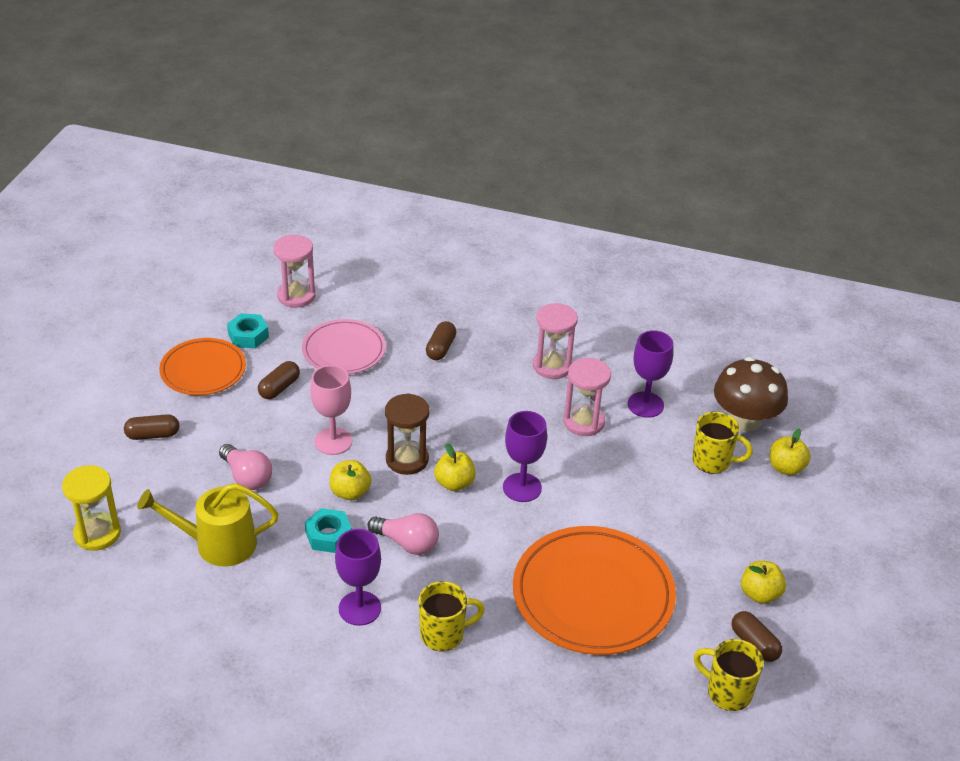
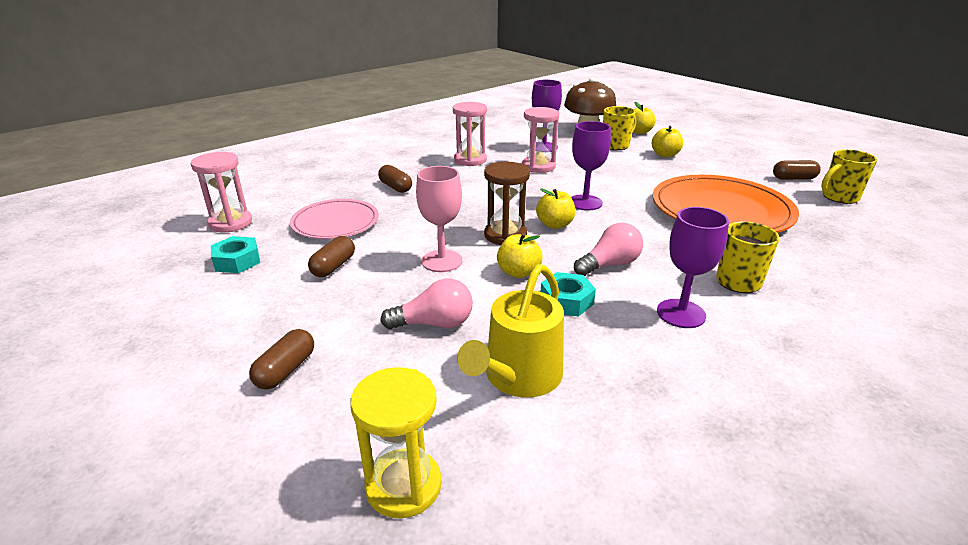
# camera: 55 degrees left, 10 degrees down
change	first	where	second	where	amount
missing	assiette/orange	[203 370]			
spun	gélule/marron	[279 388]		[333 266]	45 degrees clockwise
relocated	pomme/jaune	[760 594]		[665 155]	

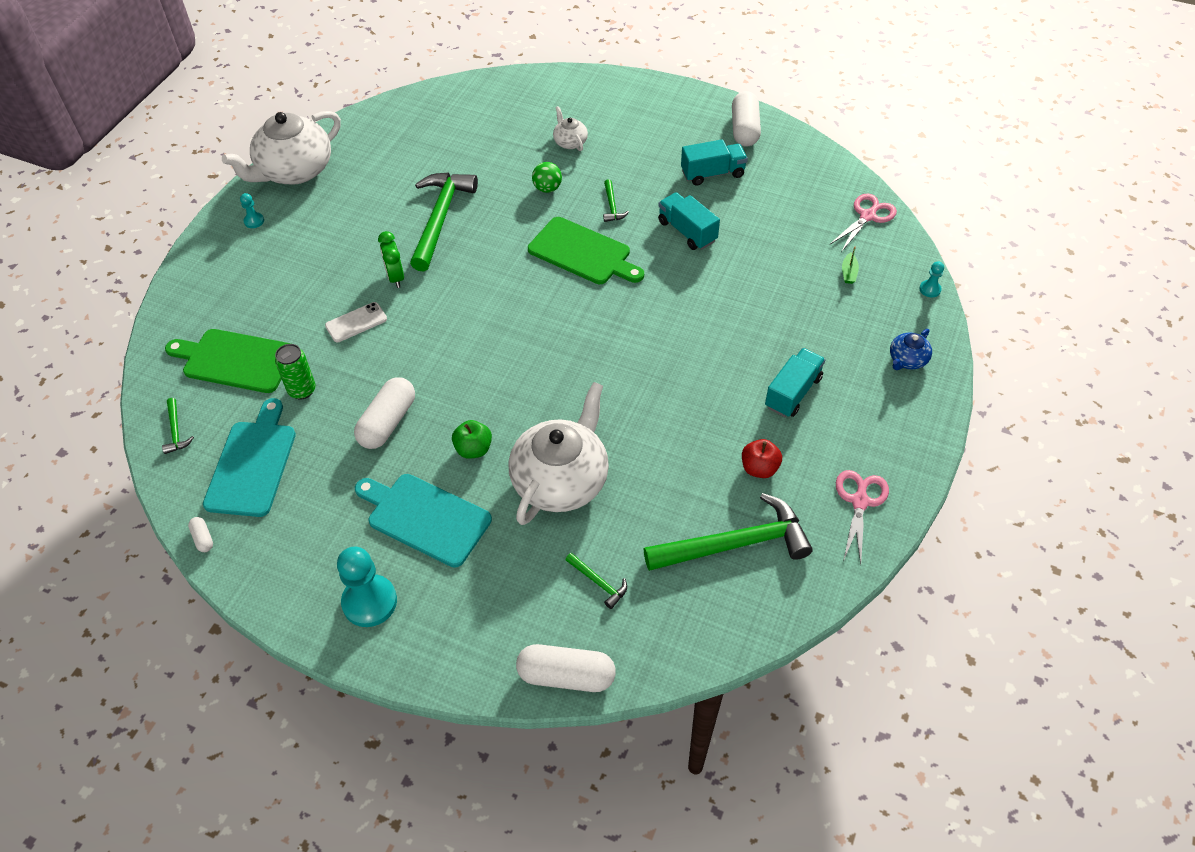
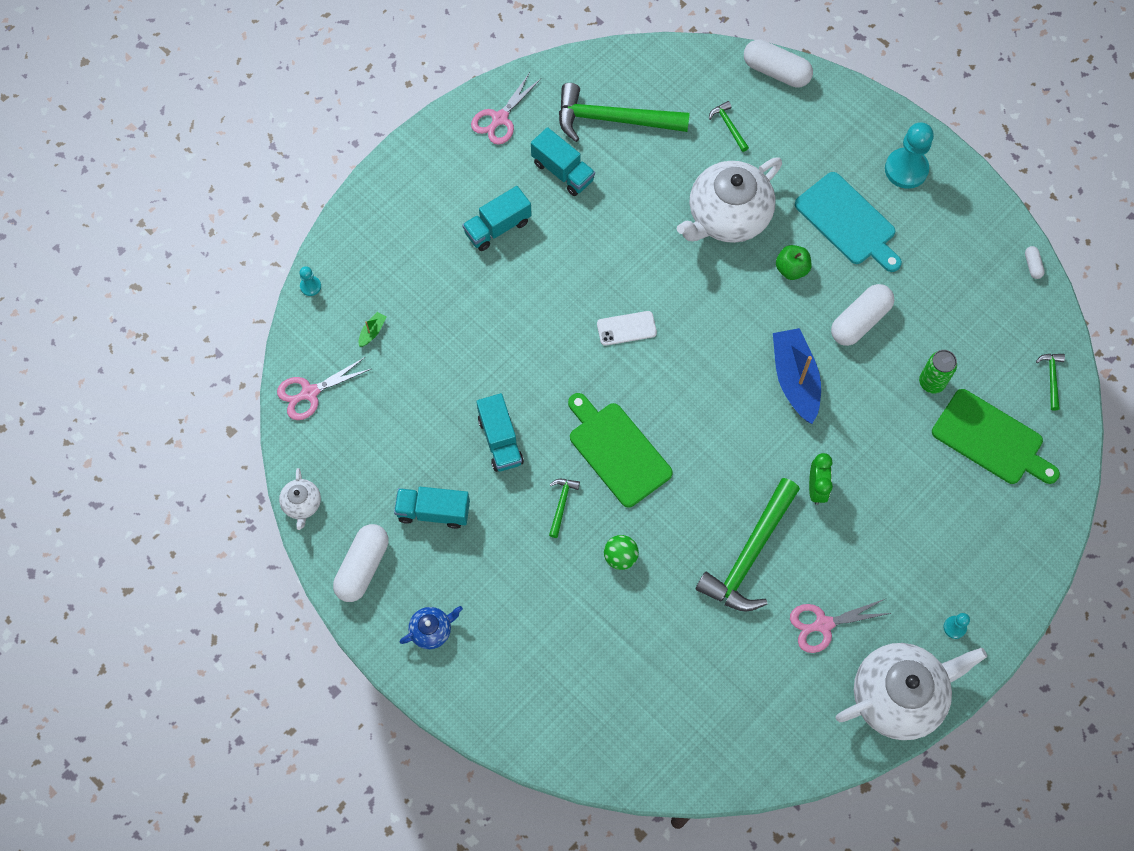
# camera: 160 degrees left, 15 degrees up
change	first	where	second	where	amount
relocated	théière/blanc	[570 142]		[302 504]	
relocated	téléphone/blanc	[356 322]		[626 328]	
relocated	théière/bleu	[907 360]		[431 630]	
missing	planche à découper/turquoise	[252 464]			
exchanged	pomme/rouge	[759 468]	camion/turquoise	[563 171]	
appeared			bateau/bleu	[795 380]	
appeared			ciseaux/rose	[823 624]	

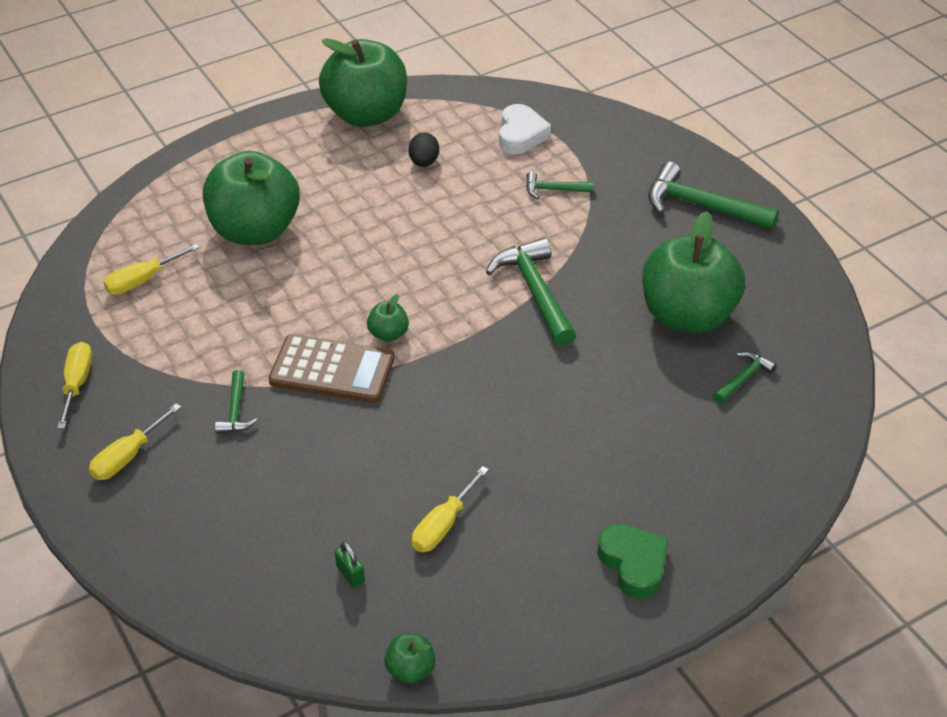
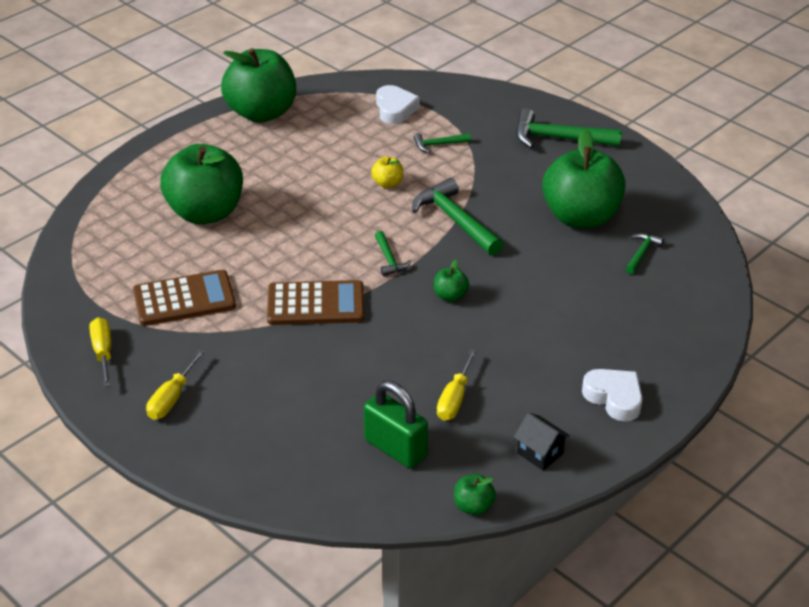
# camera: 15 degrees left, 5 degrees down
change	first	where	second	where	amount
missing	œuf/noir	[424 162]			
missing	tournevis/jaune	[142 280]			
relocated	pomme/vert	[388 334]		[450 296]	
relocated	marteau/vert	[236 411]		[389 259]	
colour	cœur/vert	[634 564]	cœur/blanc	[614 398]	
size	cadenas/vert	[350 574]		[395 448]	x2.23
appeared			pomme/jaune	[387 183]	
appeared			calculatrice/marron	[184 299]	
appeared			maison/noir	[540 453]	

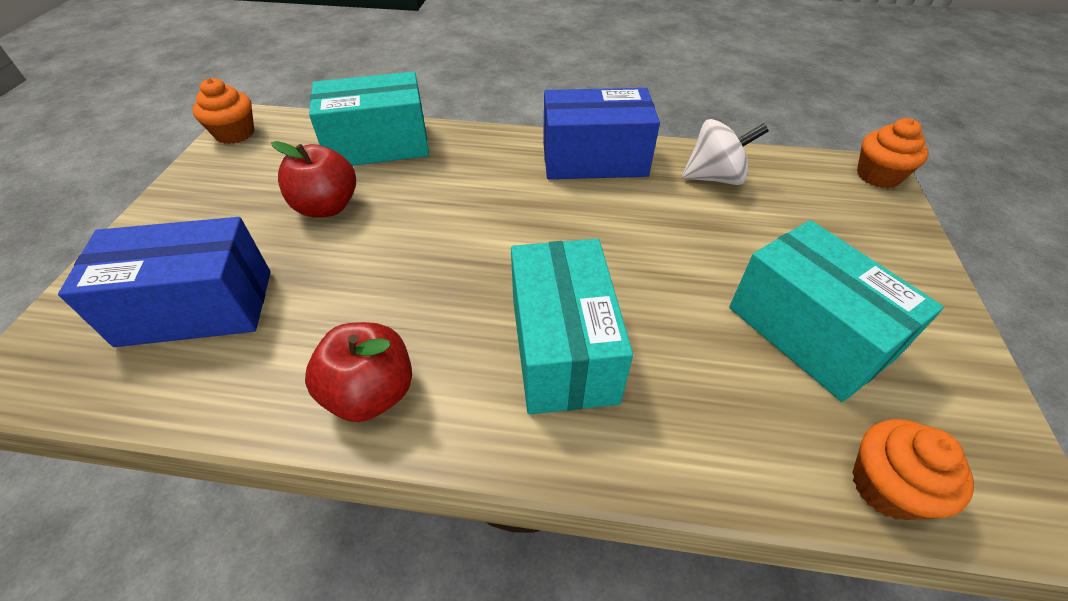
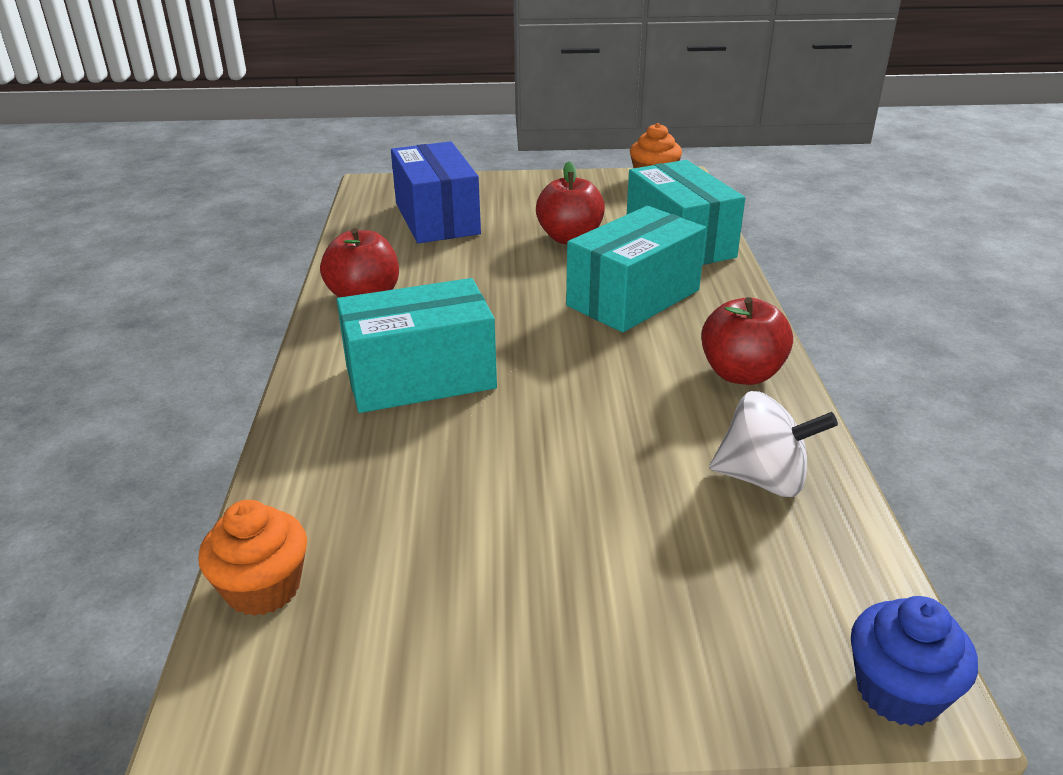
# camera: 80 degrees right, 15 degrees down
change	first	where	second	where	amount
exchanged	boîte/bleu	[594 159]	pomme/rouge	[741 374]	
colour	muffin/orange	[878 176]	muffin/bleu	[898 691]	
spun	toupie/blanc	[715 177]		[763 479]	60 degrees counterclockwise
relocated	boîte/turquoise	[808 332]		[633 298]	

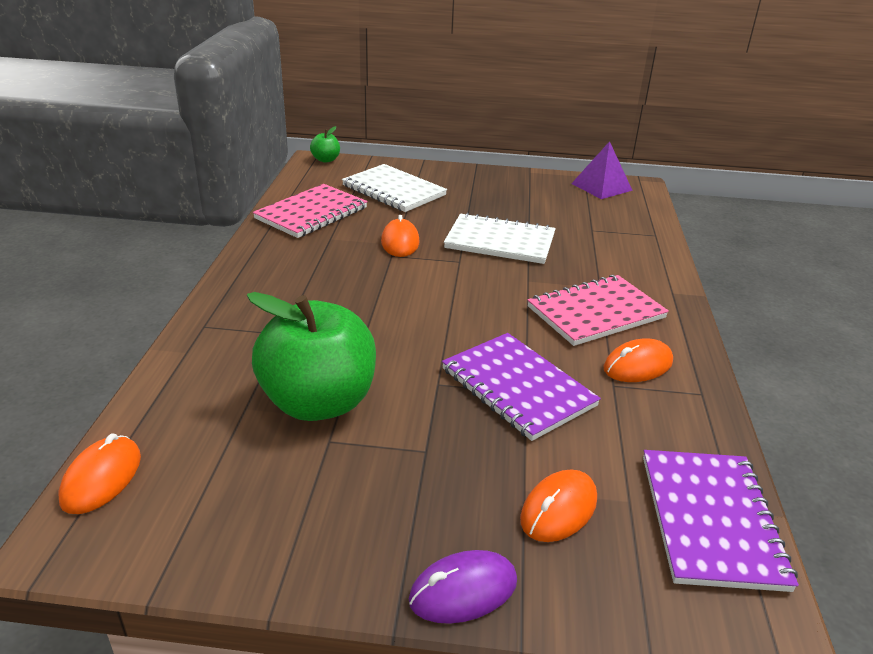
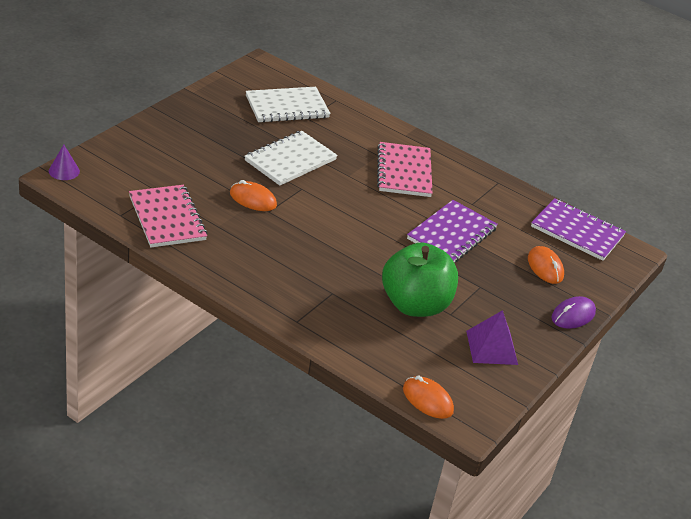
# camera: 65 degrees left, 5 degrees up
change	first	where	second	where	amount
exchanged	pomme/vert	[326 160]	cône/violet	[64 171]	
relocated	pyramide/violet	[601 187]		[492 347]	
relocated	carnet/blanc	[393 190]		[287 107]	
spun	carnet/violet	[517 387]		[452 234]	45 degrees counterclockwise
missing	souris/orange	[637 365]			
spun	souris/violet	[463 590]		[573 315]	45 degrees clockwise

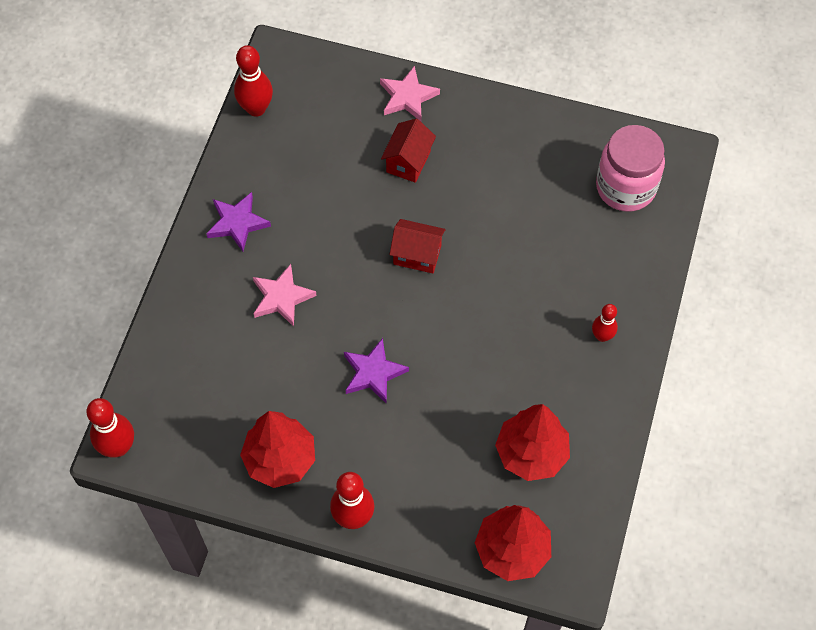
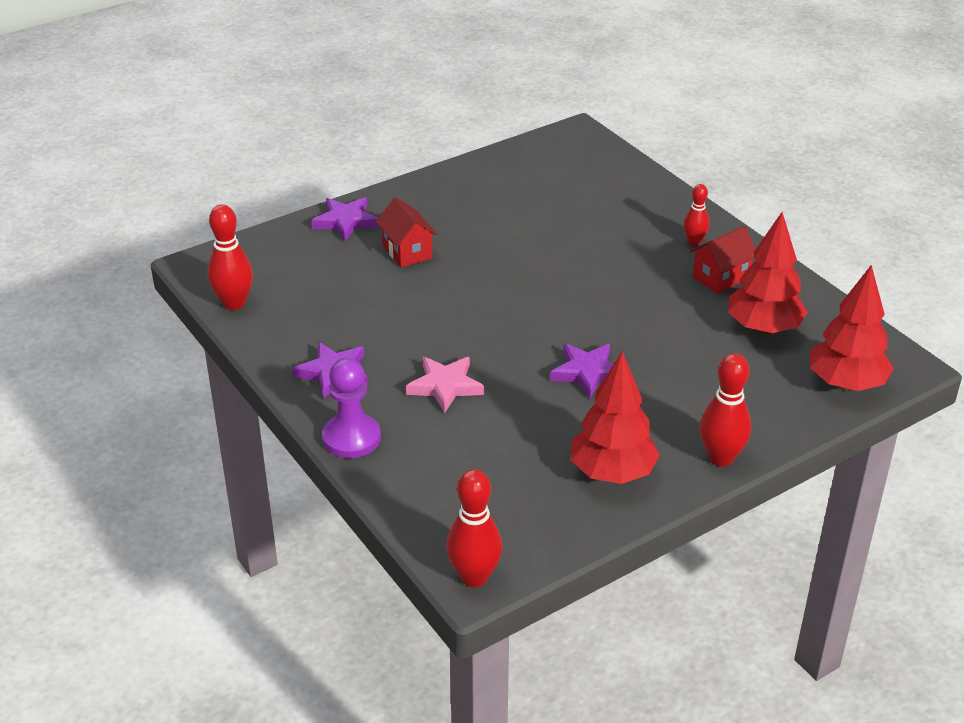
# camera: 50 degrees left, 25 degrees down
change	first	where	second	where	amount
colour	étoile/rose	[408 97]	étoile/violet	[346 222]	
missing	bocal/rose	[625 187]			
relocated	maison/rouge	[417 255]		[720 277]	
appeared			pion/violet	[351 438]	

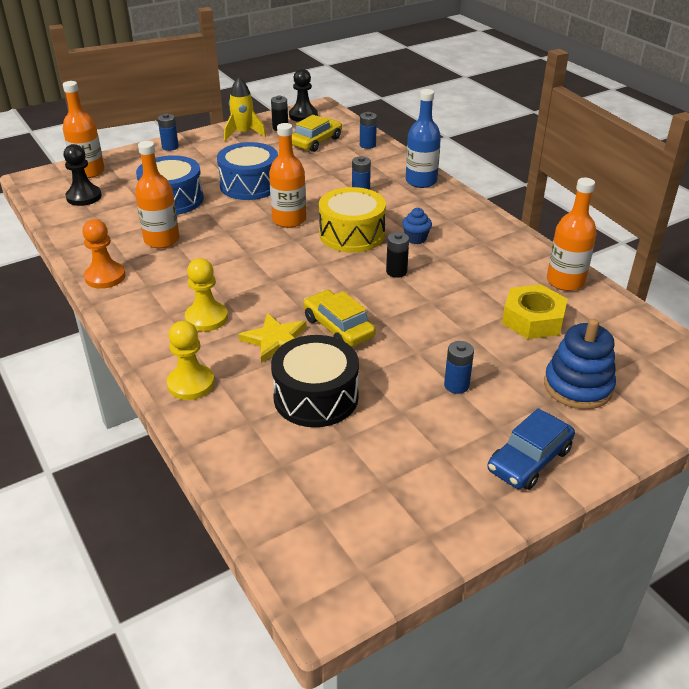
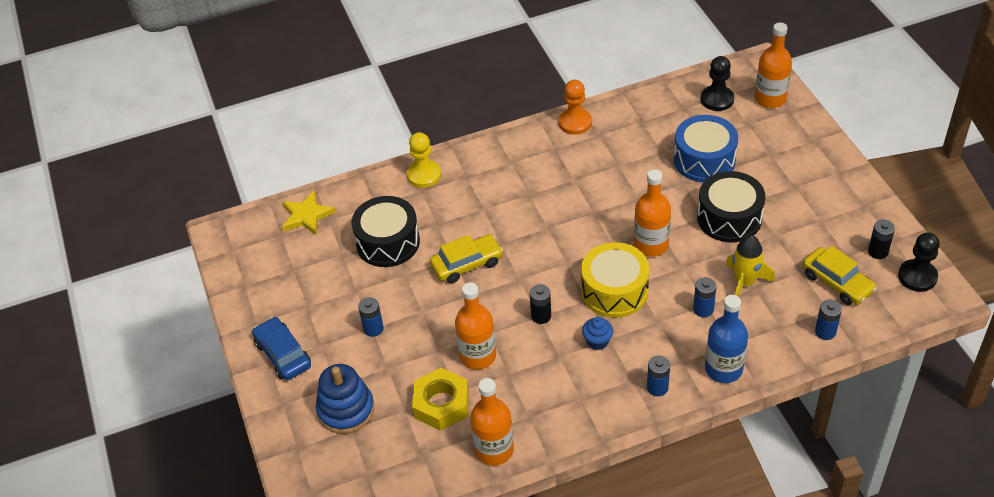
# camera: 105 degrees right, 10 degrees up
change	first	where	second	where	amount
relocated	fusée/jaune	[243 133]		[744 283]	
relocated	pile/bleu	[170 147]		[657 387]	
relocated	bouteille/orange	[162 240]		[478 356]	
colour	tambour/bleu	[249 185]	tambour/noir	[729 218]	
missing	pion/jaune	[206 318]			
relocated	étoile/jaune	[275 340]		[306 215]	

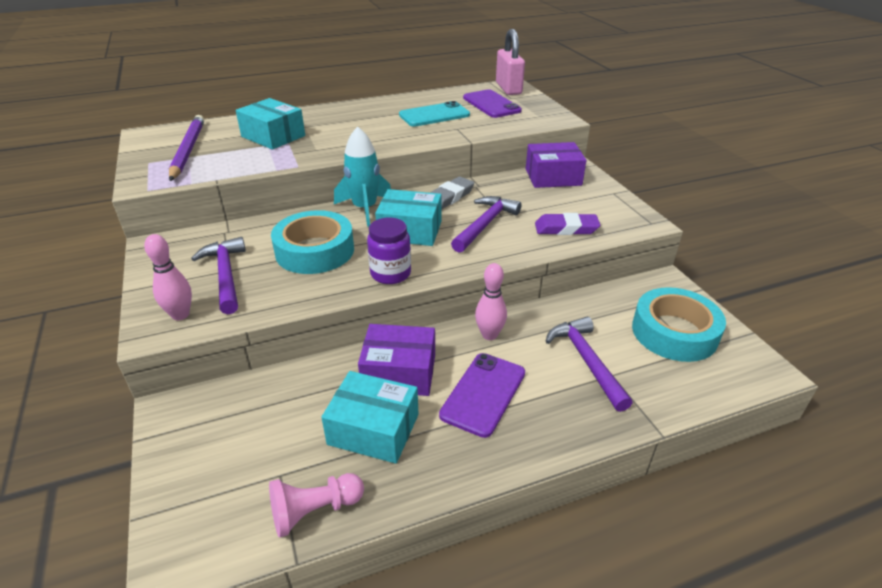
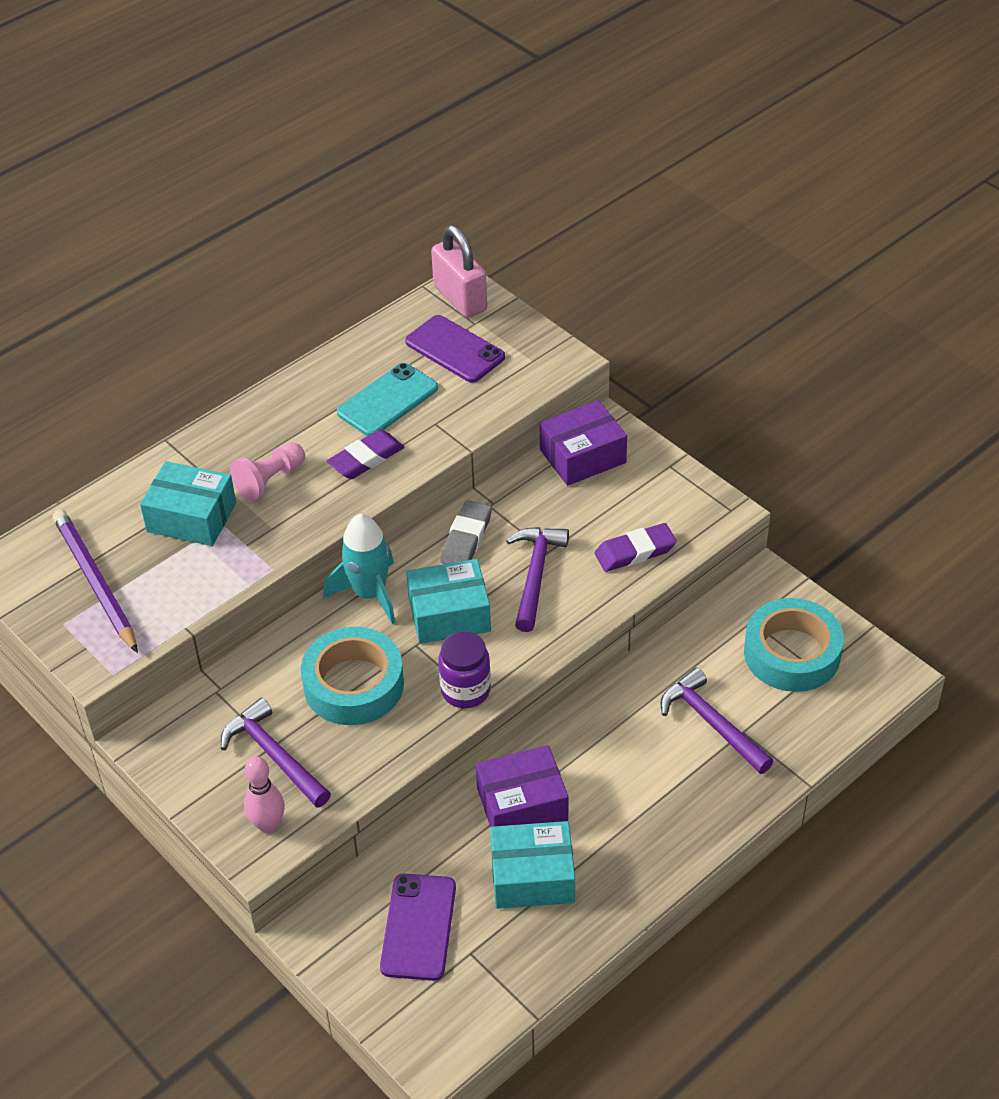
# camera: 20 degrees left, 10 degrees up
change	first	where	second	where	amount
missing	quille/rose	[489 335]			
relocated	téléphone/violet	[483 393]		[418 927]	
relocated	pion/rose	[314 511]		[270 480]	
appeared			gomme/violet	[366 459]	

